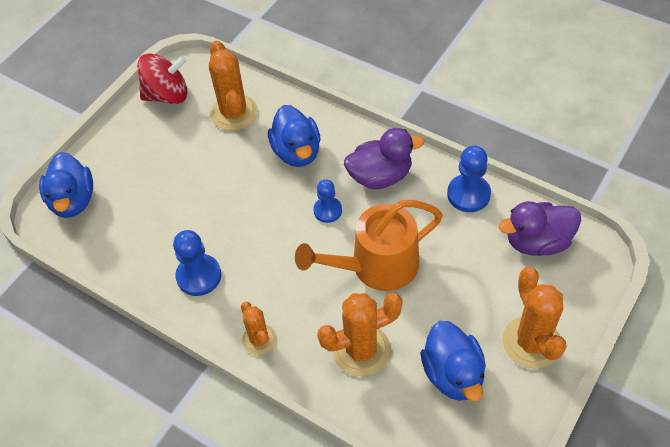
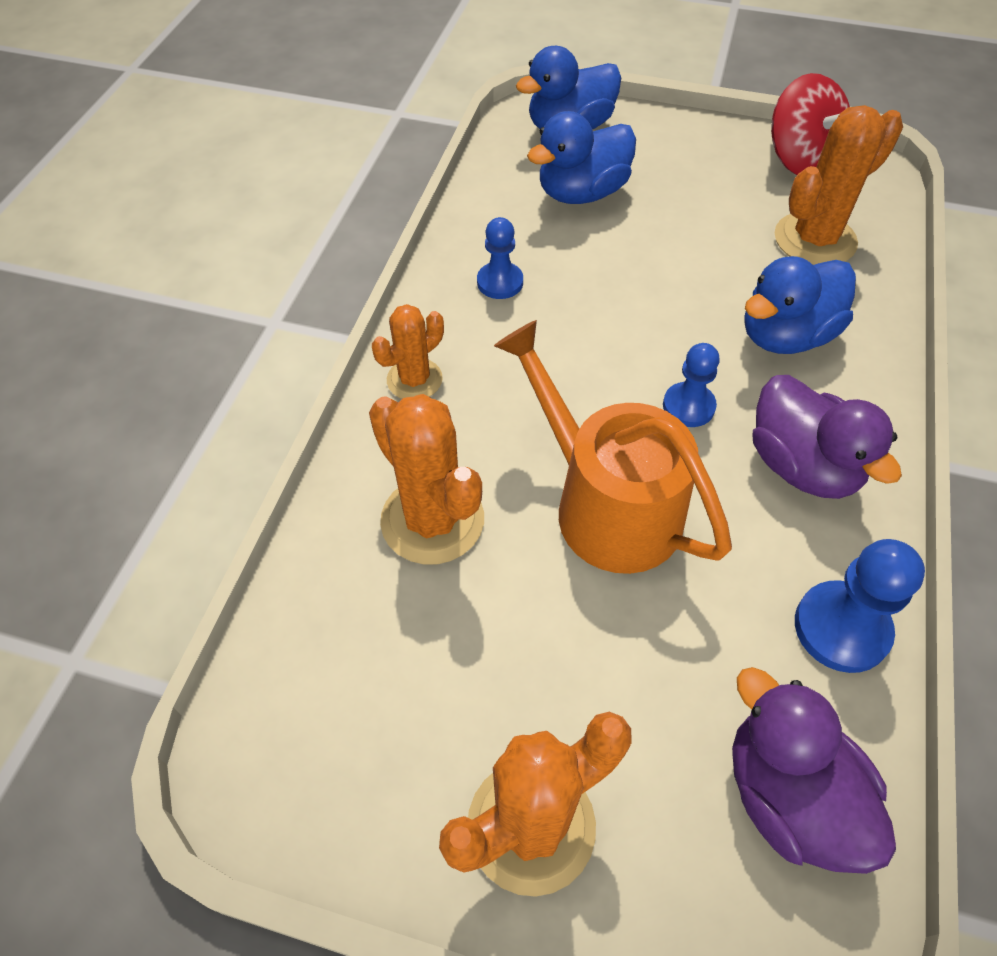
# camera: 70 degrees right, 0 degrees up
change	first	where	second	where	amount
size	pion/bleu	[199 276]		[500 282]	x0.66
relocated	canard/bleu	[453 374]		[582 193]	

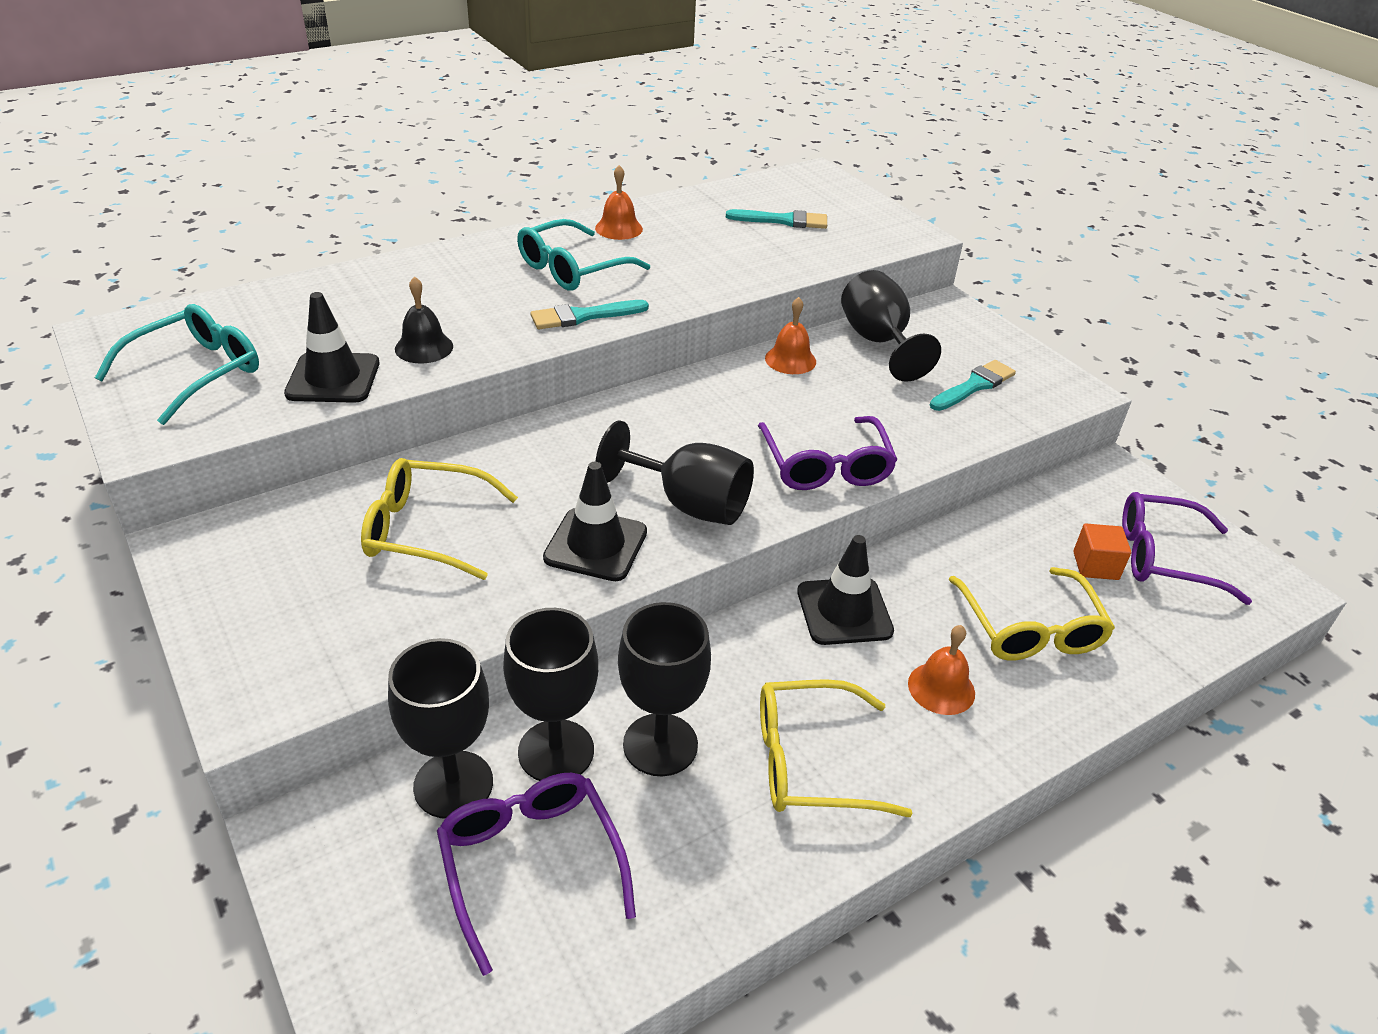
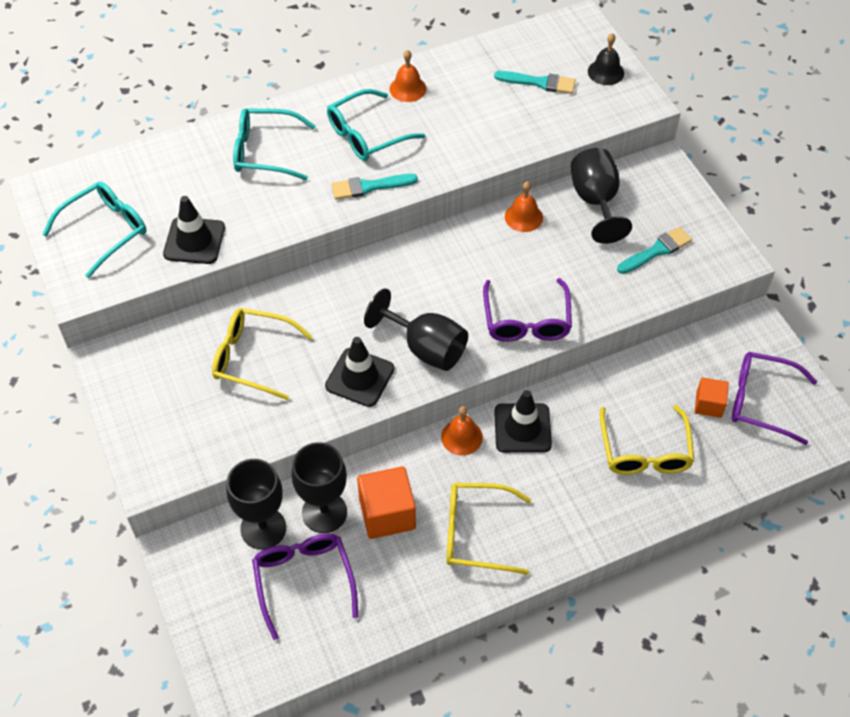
# camera: 10 degrees right, 15 degrees up
change	first	where	second	where	amount
relocated	cloche/noir	[424 347]		[606 72]	
exchanged	verre à pied/noir	[660 745]	cube/orange	[387 514]	
relocated	cloche/orange	[941 688]		[461 437]	
appeared			lunettes/turquoise	[266 151]	

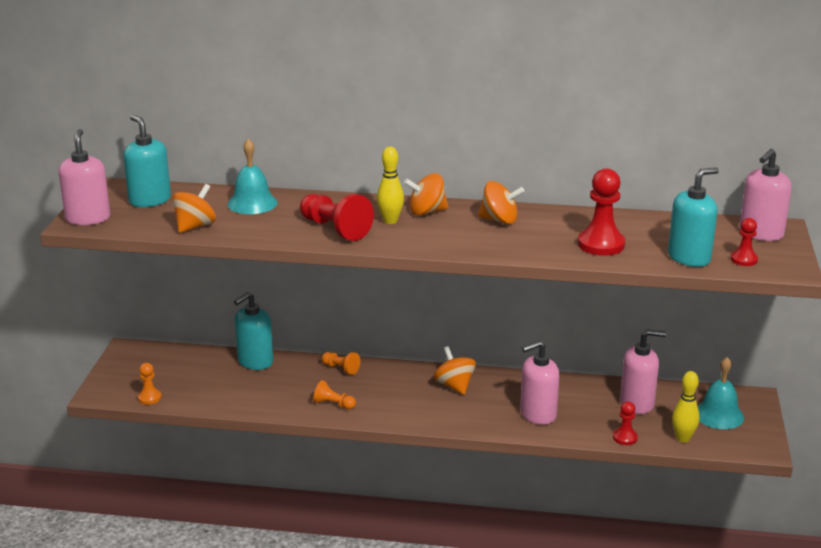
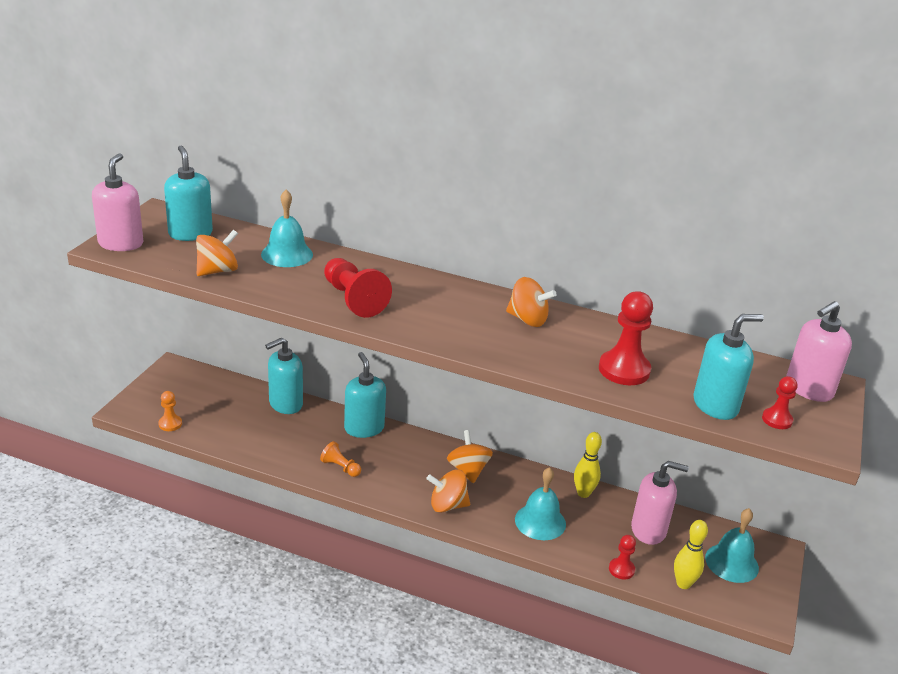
# camera: 10 degrees right, 5 degrees up
change	first	where	second	where	amount
relocated	quille/jaune	[390 221]		[583 493]	
relocated	toupie/orange	[426 212]		[447 505]	
exchanged	distributeur de savon/rose	[537 414]	cloche/turquoise	[540 521]	
exchanged	pion/orange	[341 368]	distributeur de savon/turquoise	[364 428]	

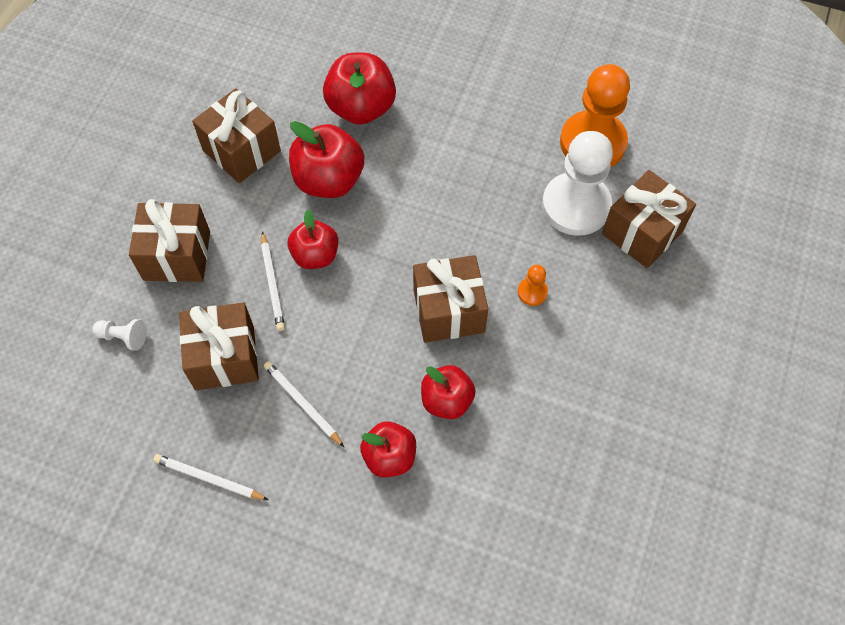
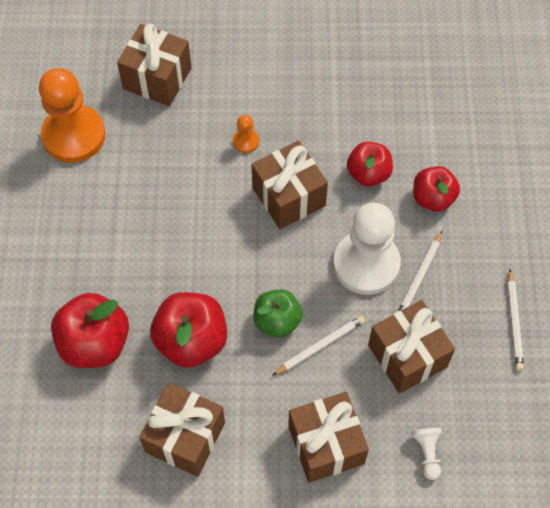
# camera: 110 degrees left, 0 degrees up
change	first	where	second	where	amount
relocated	pion/blanc	[576 206]		[366 264]	
colour	pomme/rouge	[315 255]	pomme/vert	[277 321]	

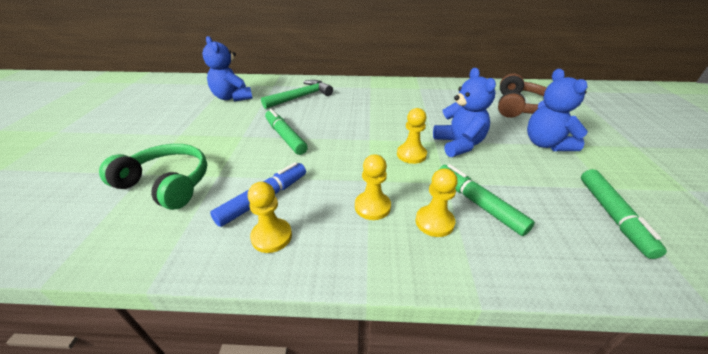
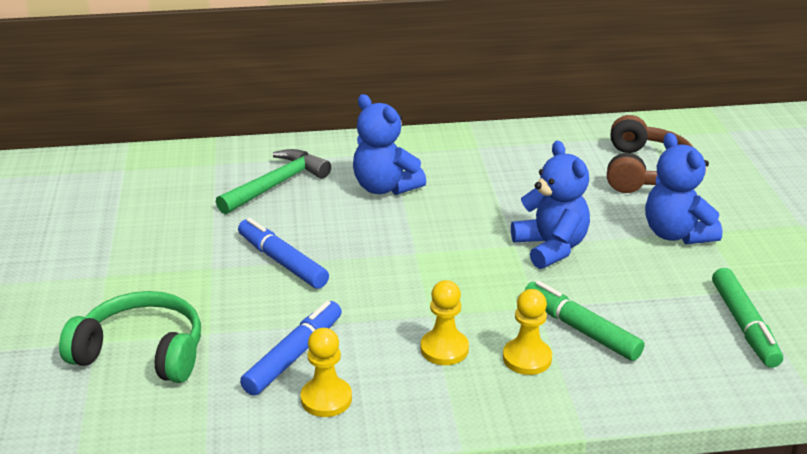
# camera: 10 degrees left, 5 degrees down
change	first	where	second	where	amount
relocated	ours en peluche/bleu	[232 97]		[385 187]	
missing	pion/jaune	[411 154]			
colour	feutre/vert	[285 137]	feutre/bleu	[282 262]	

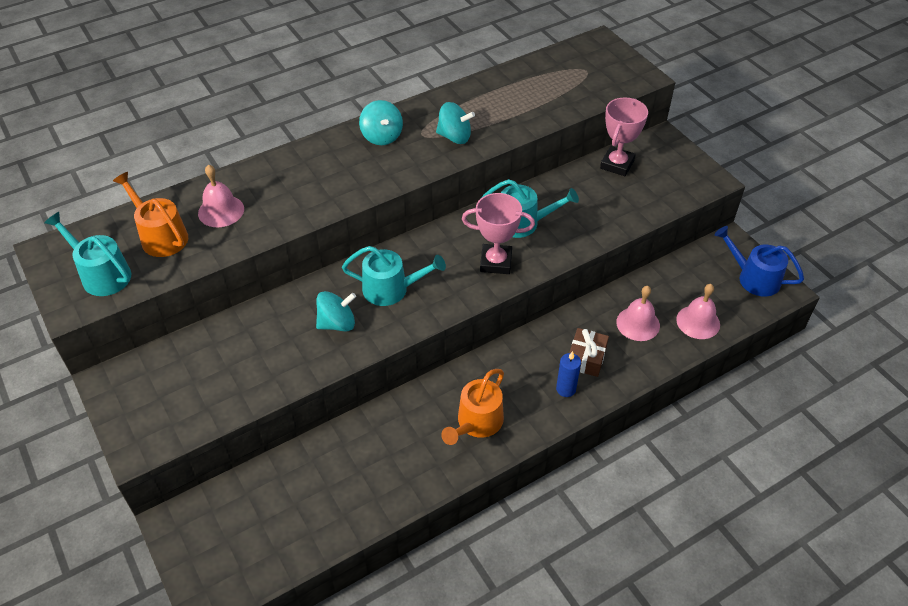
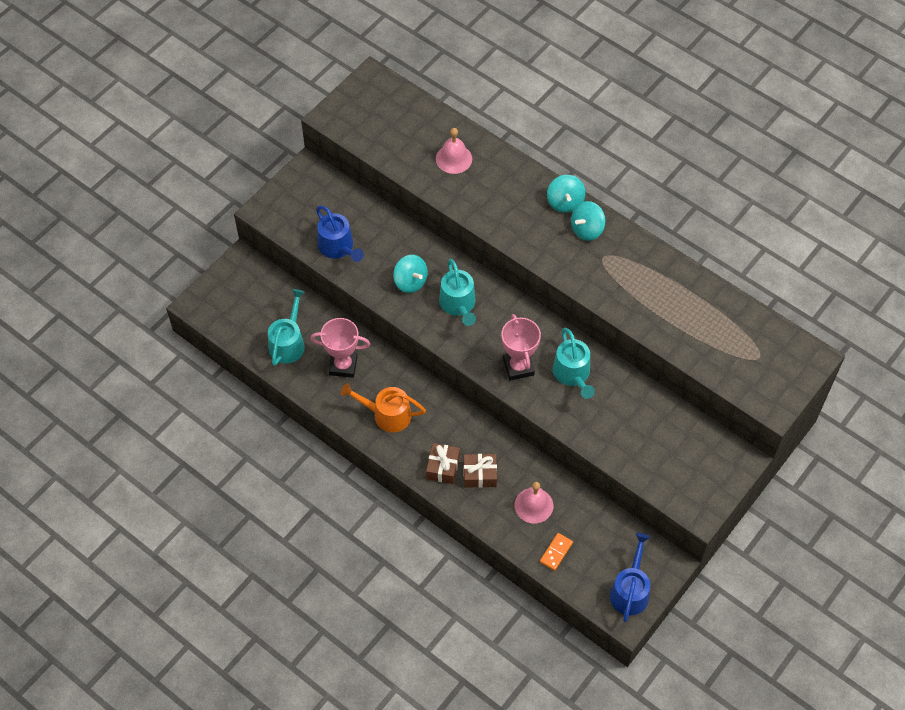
# camera: 70 degrees right, 10 degrees up
change	first	where	second	where	amount
relocated	trophée/rose	[617 164]		[343 365]	
relocated	toupie/turquoise	[454 137]		[565 202]	
missing	arrosoir/orange	[161 236]			
relocated	arrosoir/turquoise	[102 274]		[288 343]	
exchanged	cloche/rose	[698 322]	domino/orange	[556 552]	
exchanged	bougie/bleu	[566 389]	cadeau/marron	[443 467]	
appeared			arrosoir/bleu	[338 247]	

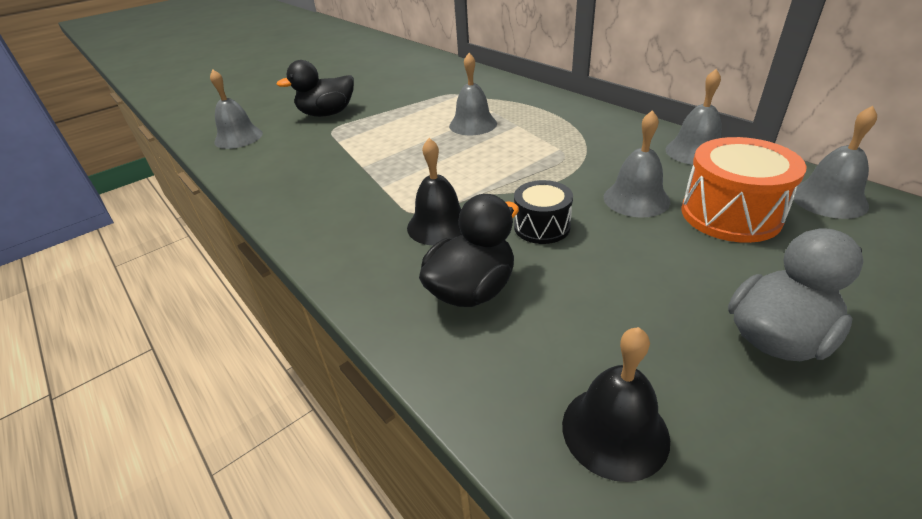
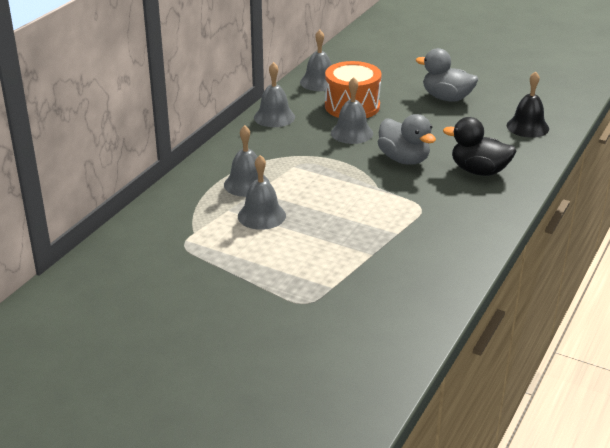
# camera: 115 degrees left, 5 degrees down
change	first	where	second	where	amount
missing	canard/noir	[327 114]			
relocated	cloche/gris	[238 137]		[246 184]	
missing	cloche/noir	[439 225]			
exchanged	tambour/noir	[542 227]	canard/gris	[404 159]	

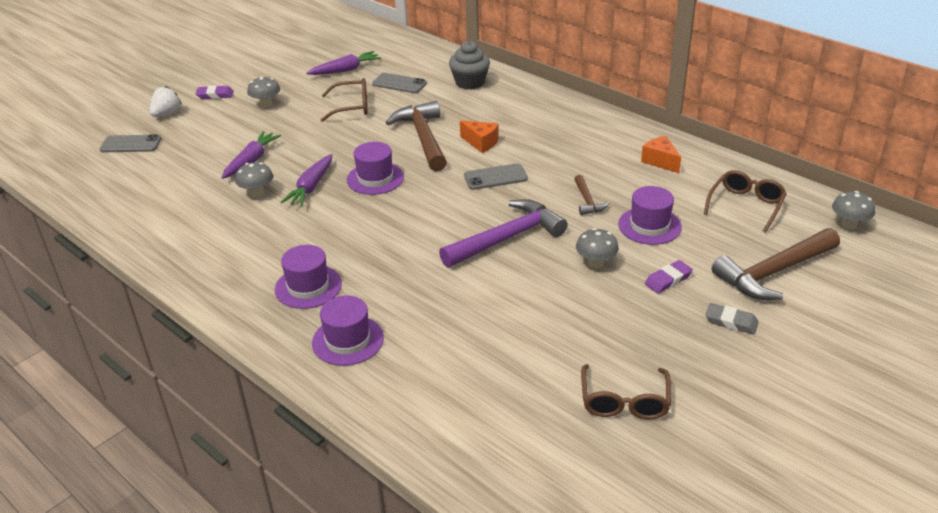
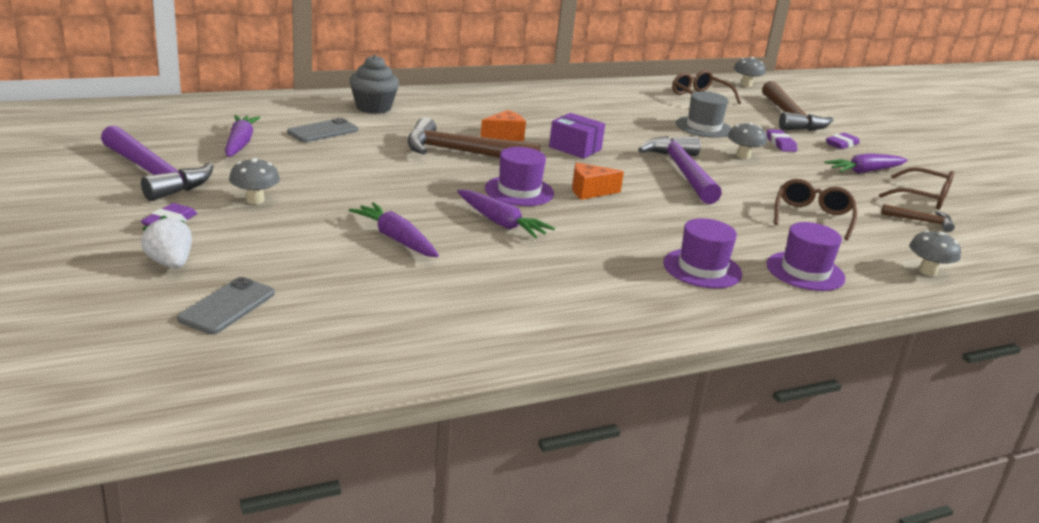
# camera: 70 degrees left, 10 degrees down
change	first	where	second	where	amount
relocated	lunettes/marron	[351 107]		[812 217]	
relocated	fromage/orange	[660 161]		[589 191]	
relocated	champignon/gris	[257 193]		[927 271]	
exchanged	téléphone/gris	[495 177]	boîte/violet	[575 148]	
relocated	marteau/marron	[587 201]		[921 221]	
colour	chapeau/violet	[649 226]	chapeau/gris	[703 127]	
colour	gomme/gris	[731 322]	gomme/violet	[841 144]	
appeared			marteau/violet	[154 174]	
appeared			carotte/violet	[865 171]	

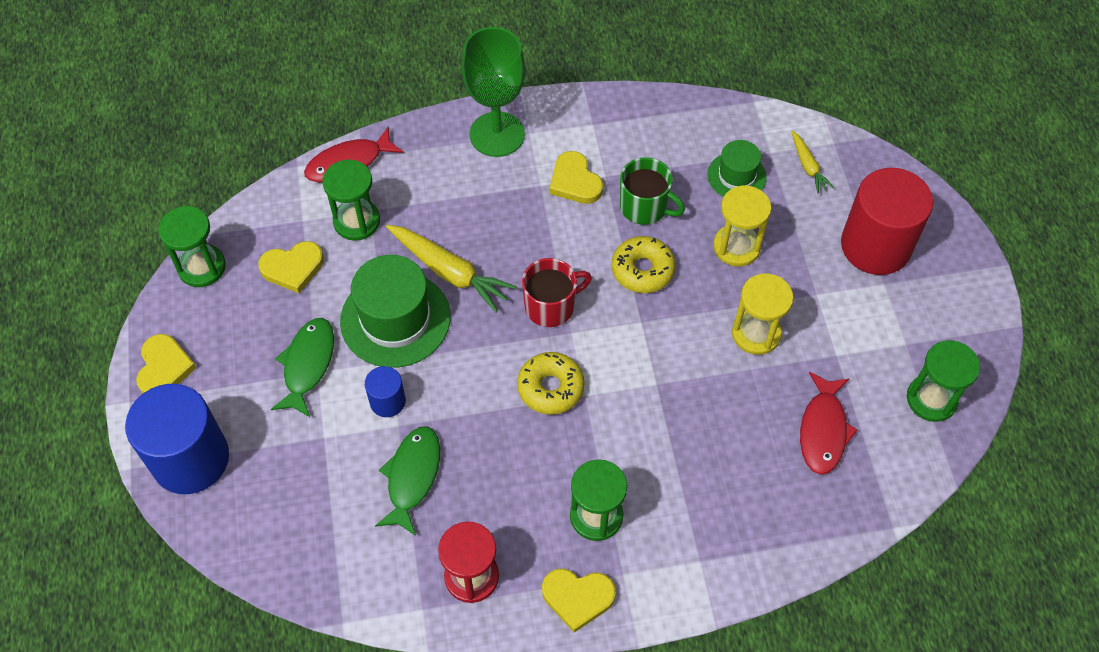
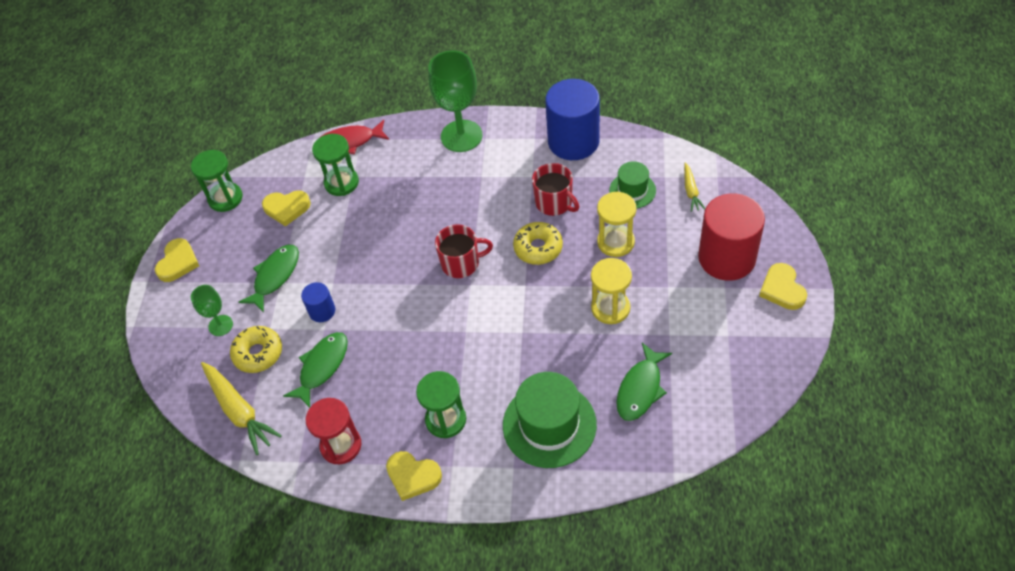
# camera: 20 degrees right, 5 degrees down
change	first	where	second	where	amount
relocated	cœur/jaune	[575 181]		[782 289]	
colour	tasse/vert	[644 207]	tasse/rouge	[554 203]	
relocated	carotte/jaune	[450 272]		[239 411]	
relocated	chapeau/vert	[395 319]		[549 425]	
missing	sablier/vert	[931 399]			
relocated	beignet/jaune	[550 388]		[258 353]	
colour	poisson/rouge	[823 430]	poisson/vert	[640 388]	
relocated	cylindre/bleu	[190 459]		[573 141]	
appeared			verre à pied/vert	[220 325]	

